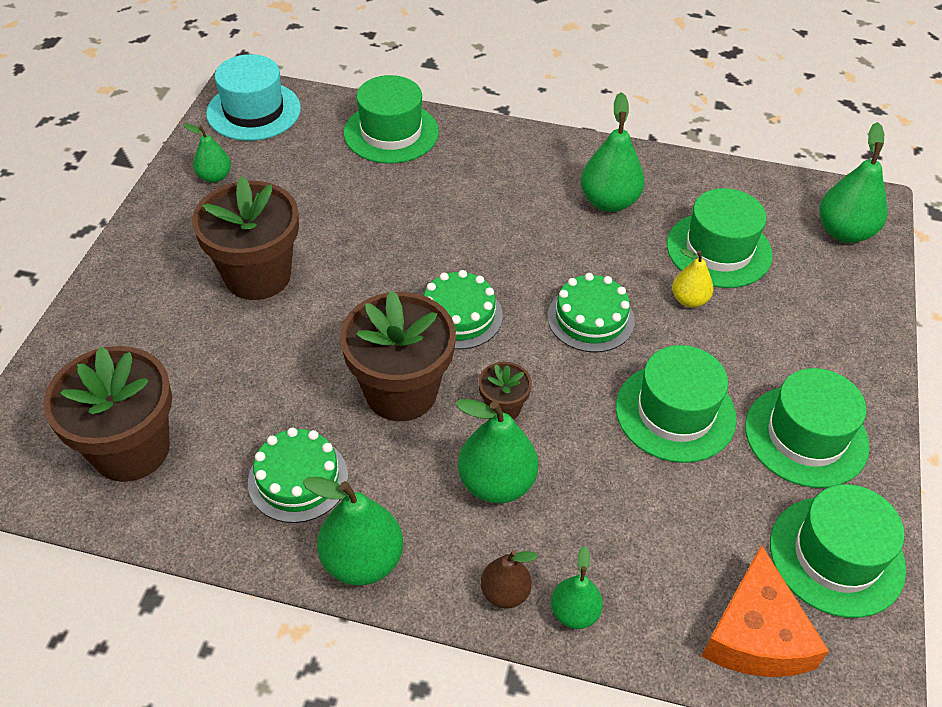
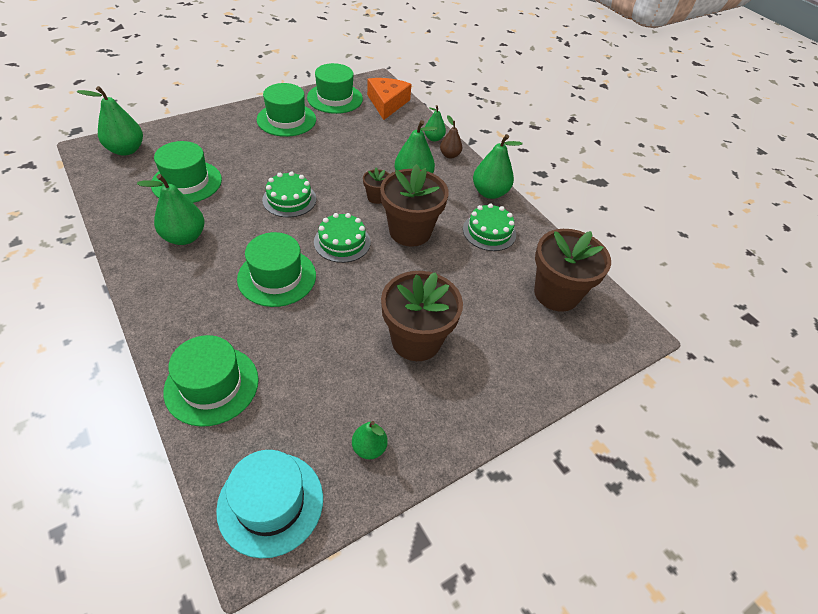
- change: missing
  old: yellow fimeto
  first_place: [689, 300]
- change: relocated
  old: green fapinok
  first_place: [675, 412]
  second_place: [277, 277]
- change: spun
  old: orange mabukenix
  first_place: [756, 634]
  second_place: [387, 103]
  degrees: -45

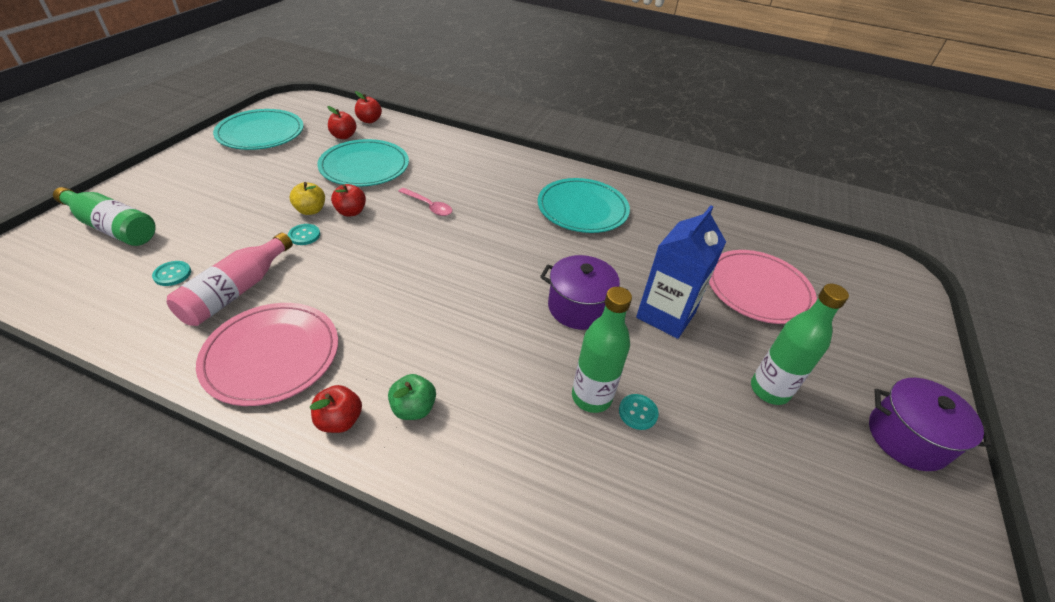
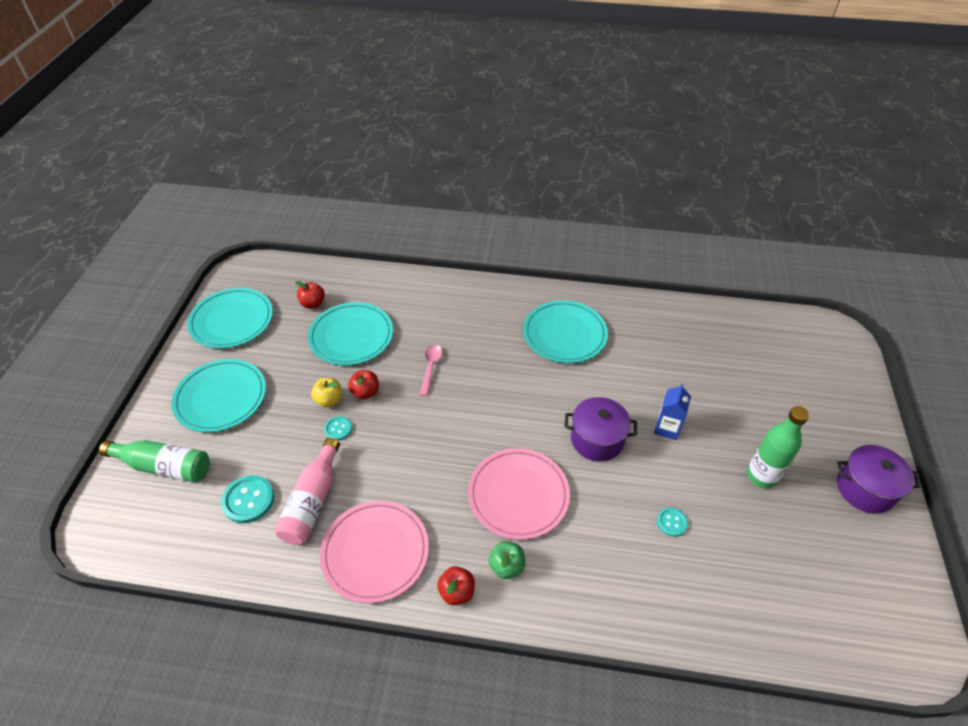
- change: missing
  old: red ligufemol
  first_place: [369, 120]
- change: spun
  old: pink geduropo
  first_place: [429, 206]
  second_place: [431, 367]
  degrees: -105
- change: size
  old: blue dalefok
  first_place: [665, 315]
  second_place: [667, 428]
  factor: 0.59
- change: relocated
  old: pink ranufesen
  first_place: [758, 289]
  second_place: [518, 495]
- change: size
  old: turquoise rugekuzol
  first_place: [172, 274]
  second_place: [248, 500]
  factor: 1.71
- change: missing
  old: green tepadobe
  first_place: [591, 397]
- change: appeared
  new: turquoise ranufesen
  second_place: [221, 397]

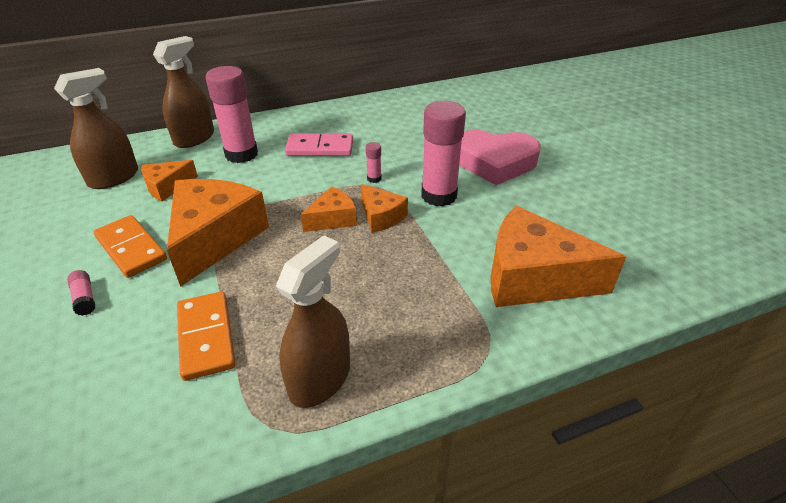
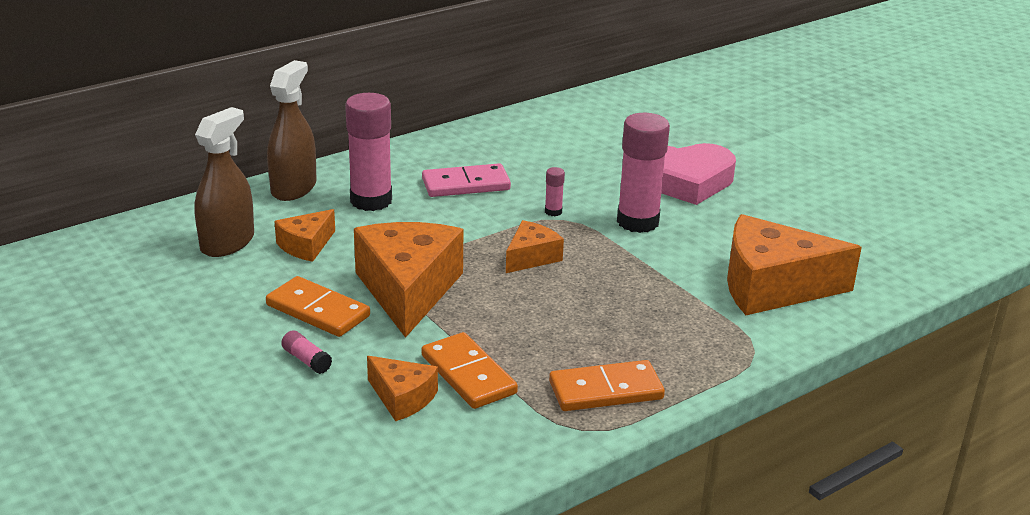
- change: relocated
  old: orange mabukenix
  first_place: [381, 217]
  second_place: [402, 398]
- change: exchanged
  old: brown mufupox
  new: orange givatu
  first_place: [320, 379]
  second_place: [606, 390]

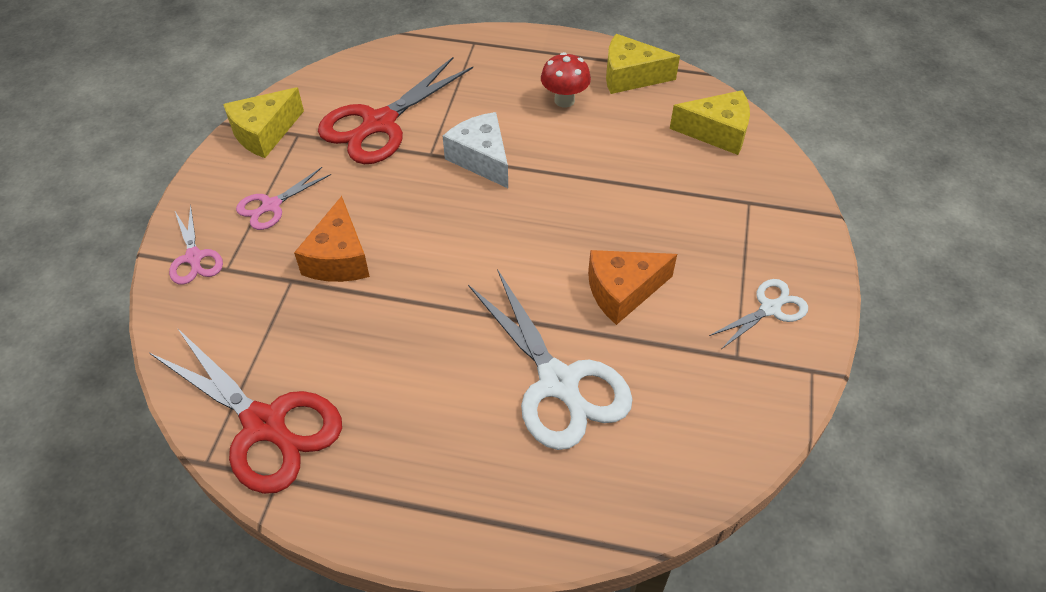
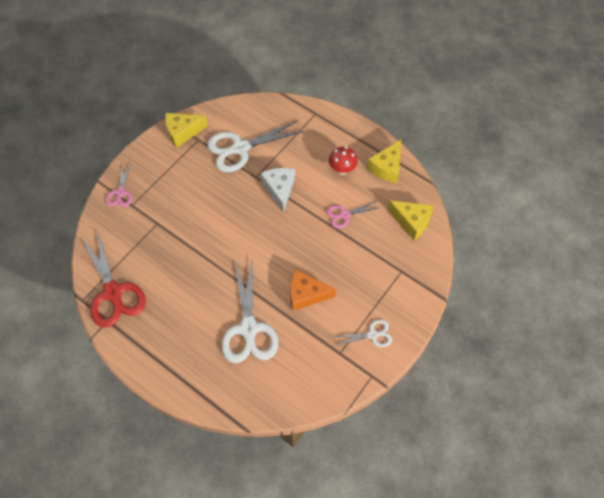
- change: spun
  old: yellow mabukenix
  first_place: [630, 76]
  second_place: [386, 168]
  degrees: -90
- change: colour
  old: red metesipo
  new: white metesipo
  first_place: [379, 124]
  second_place: [240, 148]
- change: relocated
  old: pink metesipo
  first_place: [271, 206]
  second_place: [344, 215]
- change: missing
  old: orange mabukenix
  first_place: [339, 258]

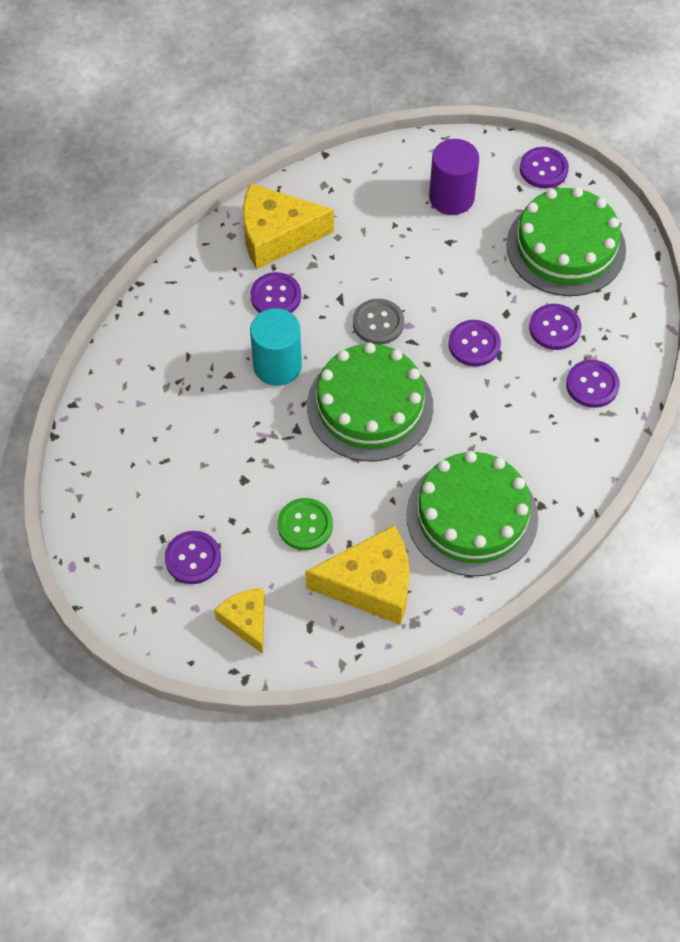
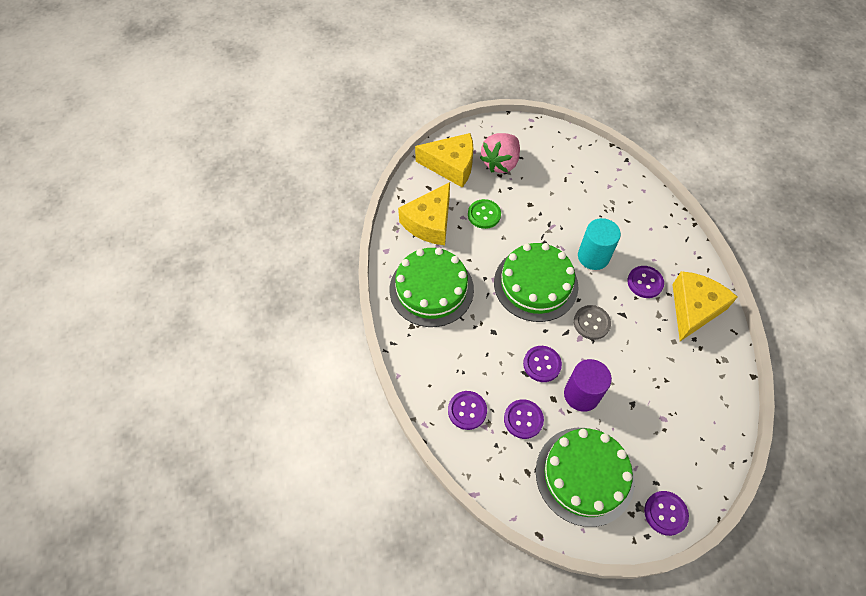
- change: relocated
  old: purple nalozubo
  first_place: [451, 197]
  second_place: [581, 394]
- change: exchanged
  old: purple rugekuzol
  new: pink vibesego
  first_place: [193, 558]
  second_place: [500, 163]
- change: size
  old: yellow mabukenix
  first_place: [246, 621]
  second_place: [451, 166]
  factor: 1.7

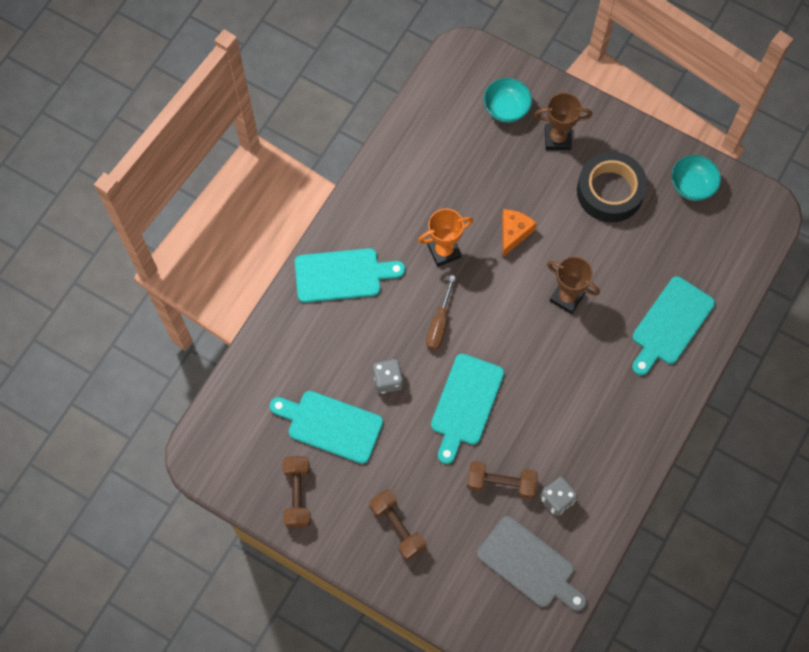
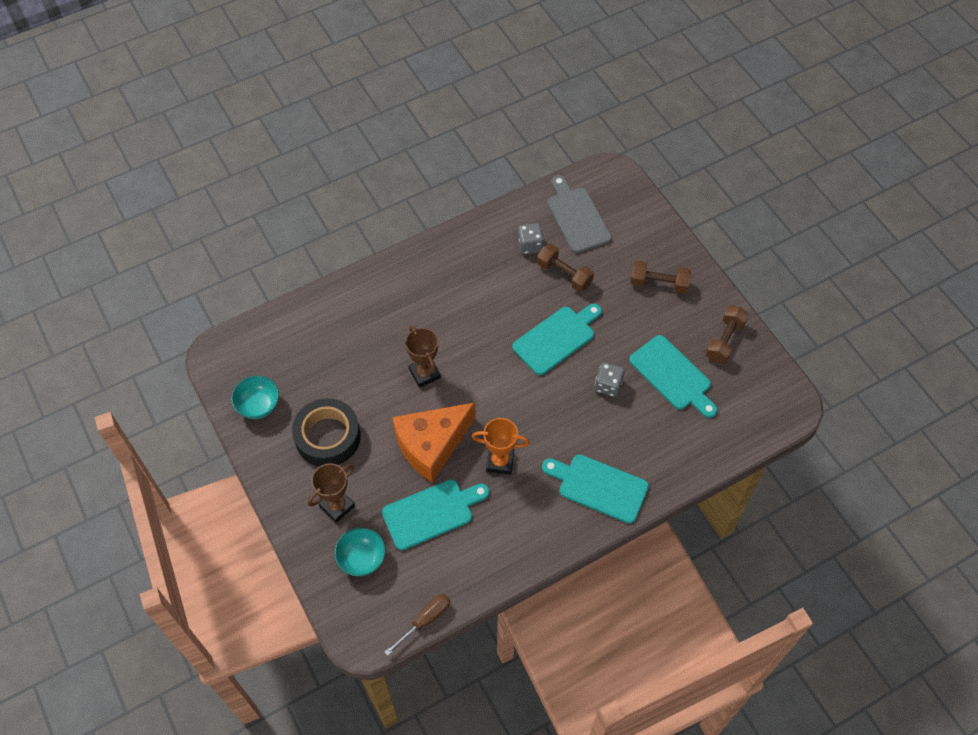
- change: spun
  old: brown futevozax
  first_place: [557, 138]
  second_place: [337, 506]
  degrees: -75
- change: size
  old: orange mabukenix
  first_place: [513, 233]
  second_place: [432, 445]
  factor: 1.93
- change: relocated
  old: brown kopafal
  first_place: [439, 324]
  second_place: [425, 620]
- change: relocated
  old: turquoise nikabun
  first_place: [670, 324]
  second_place: [432, 513]
- change: spun
  old: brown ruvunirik
  first_place: [397, 527]
  second_place: [658, 284]
  degrees: -75

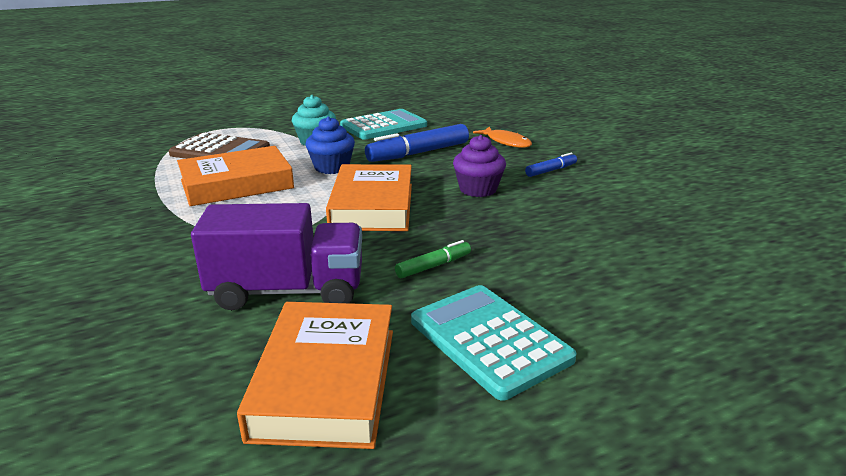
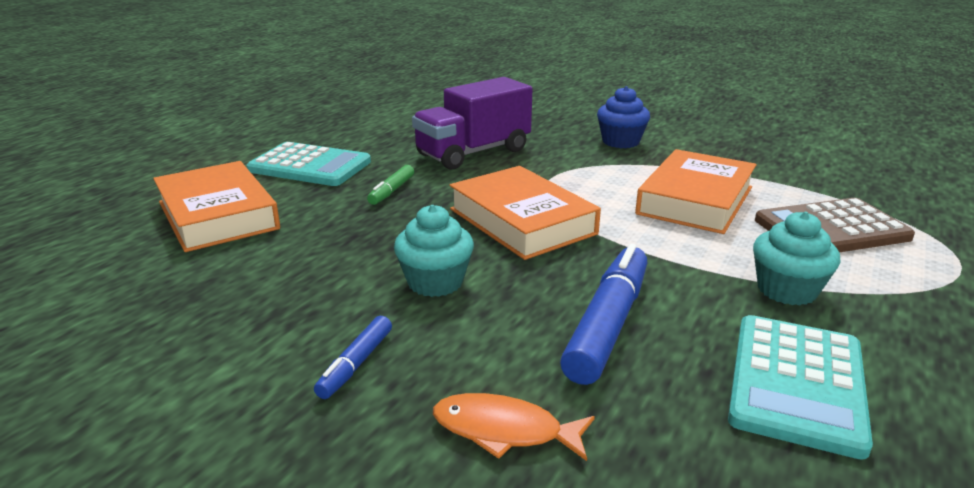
- change: relocated
  old: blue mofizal
  first_place: [332, 167]
  second_place: [620, 142]
- change: colour
  old: purple mofizal
  new: turquoise mofizal
  first_place: [478, 189]
  second_place: [435, 282]
- change: relocated
  old: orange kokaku
  first_place: [326, 381]
  second_place: [217, 215]

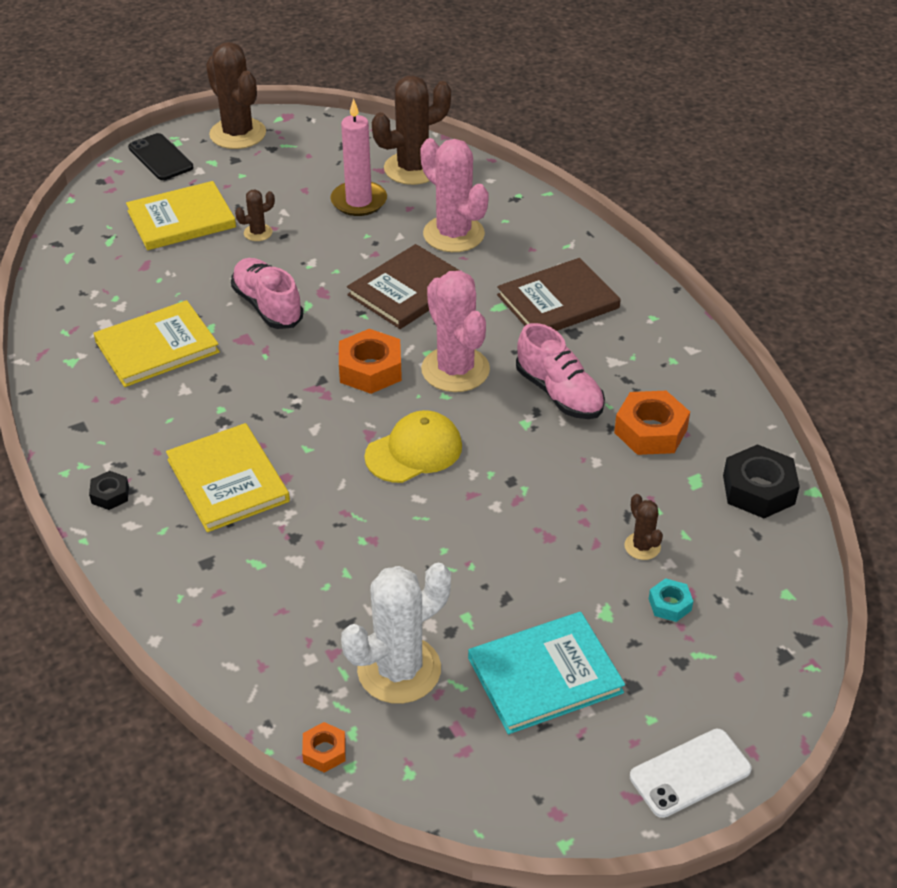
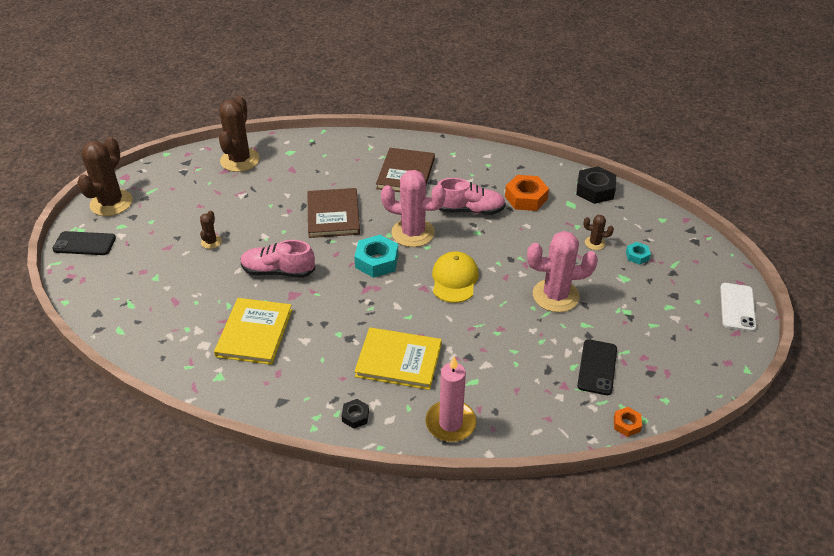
- change: spun
  old: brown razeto
  first_place: [238, 134]
  second_place: [111, 203]
  degrees: -75
- change: relocated
  old: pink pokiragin
  first_place: [359, 201]
  second_place: [450, 423]
- change: relocated
  old: pink razeto
  first_place: [453, 234]
  second_place: [555, 296]
- change: missing
  old: yellow kokaku
  first_place: [181, 219]
- change: colour
  old: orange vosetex
  new: turquoise vosetex
  first_place: [370, 369]
  second_place: [377, 261]
- change: exchanged
  old: white razeto
  new: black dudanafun
  first_place: [399, 670]
  second_place: [597, 367]
- change: missing
  old: turquoise kokaku
  first_place: [545, 675]

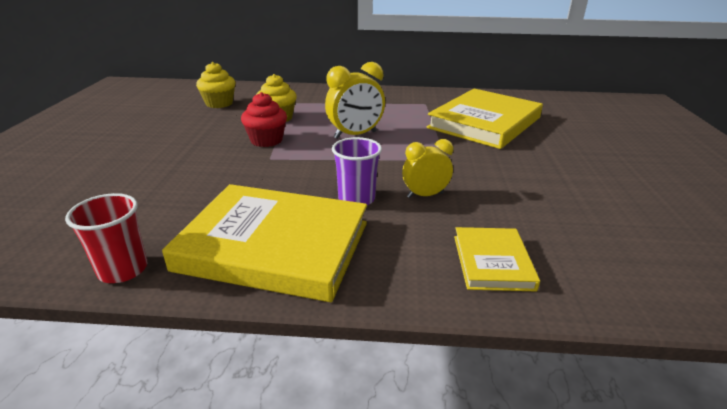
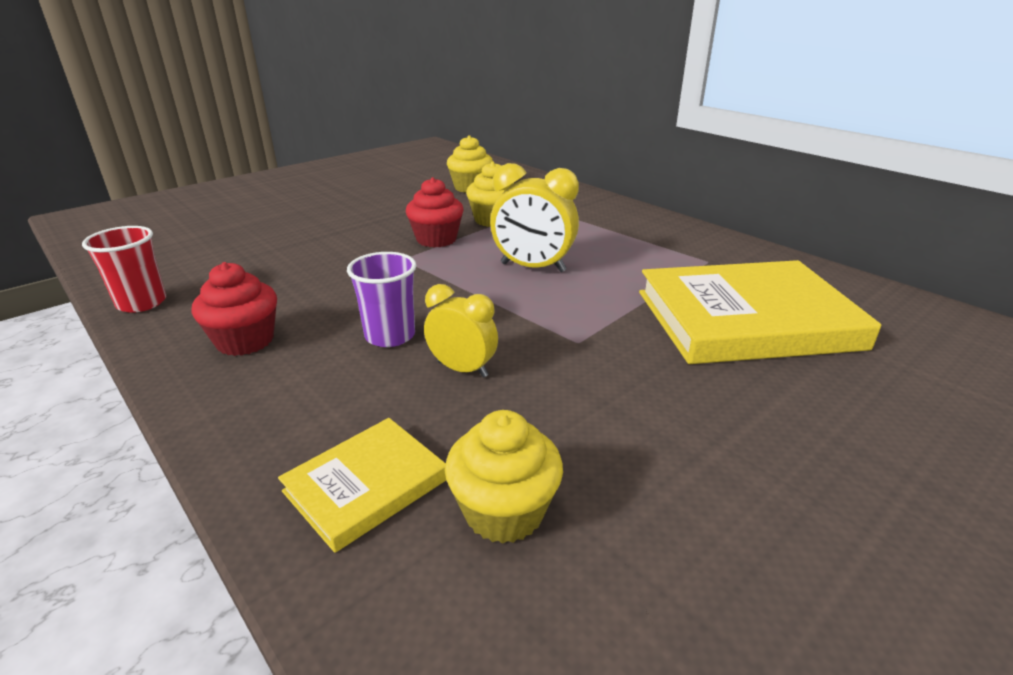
- change: exchanged
  old: yellow kokaku
  new: red mofizal
  first_place: [274, 246]
  second_place: [245, 341]
- change: appeared
  new: yellow mofizal
  second_place: [504, 511]

